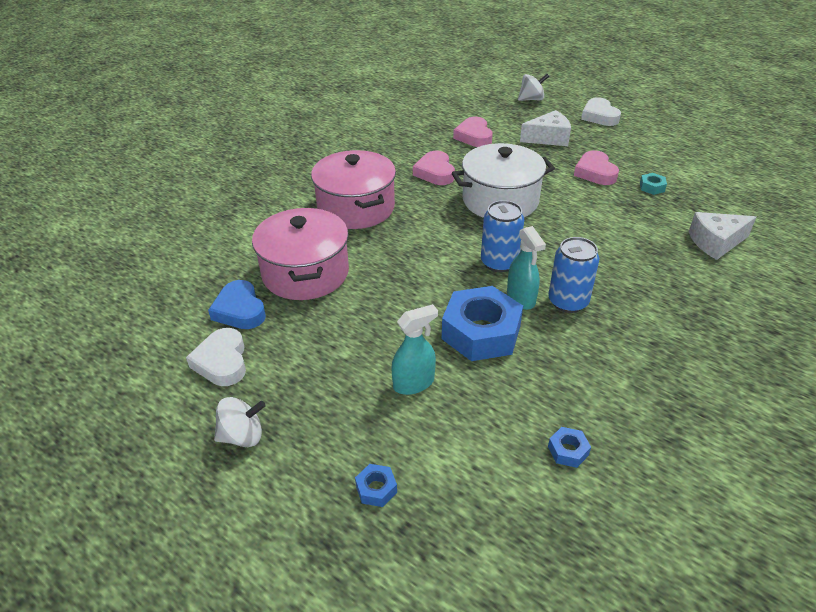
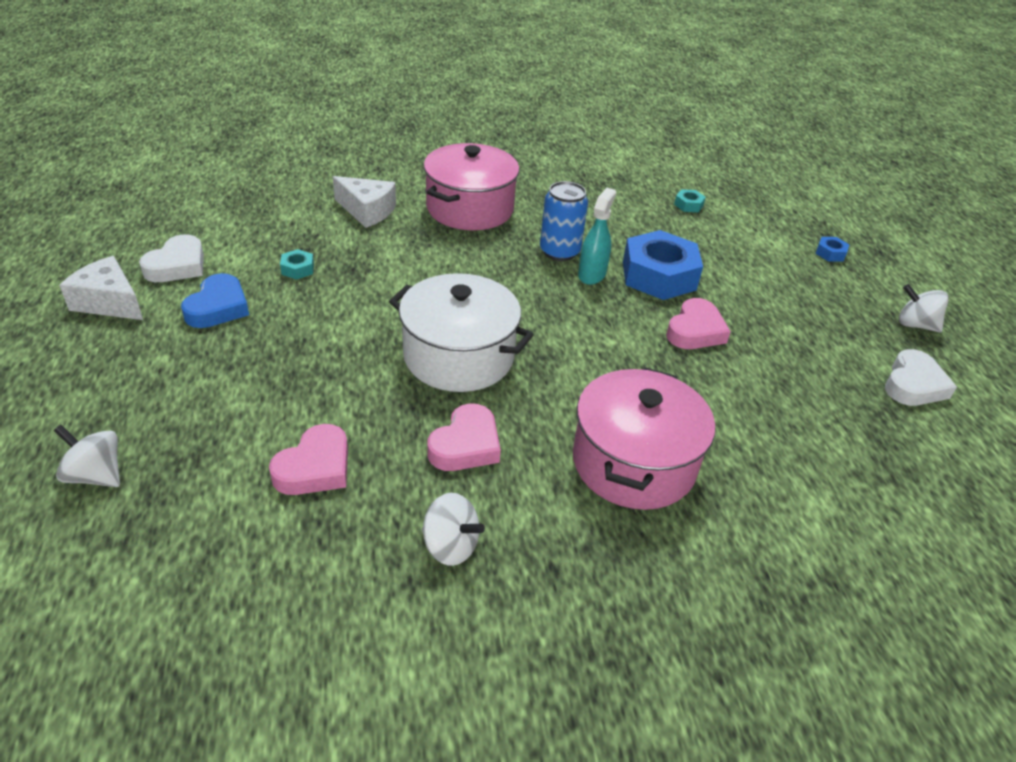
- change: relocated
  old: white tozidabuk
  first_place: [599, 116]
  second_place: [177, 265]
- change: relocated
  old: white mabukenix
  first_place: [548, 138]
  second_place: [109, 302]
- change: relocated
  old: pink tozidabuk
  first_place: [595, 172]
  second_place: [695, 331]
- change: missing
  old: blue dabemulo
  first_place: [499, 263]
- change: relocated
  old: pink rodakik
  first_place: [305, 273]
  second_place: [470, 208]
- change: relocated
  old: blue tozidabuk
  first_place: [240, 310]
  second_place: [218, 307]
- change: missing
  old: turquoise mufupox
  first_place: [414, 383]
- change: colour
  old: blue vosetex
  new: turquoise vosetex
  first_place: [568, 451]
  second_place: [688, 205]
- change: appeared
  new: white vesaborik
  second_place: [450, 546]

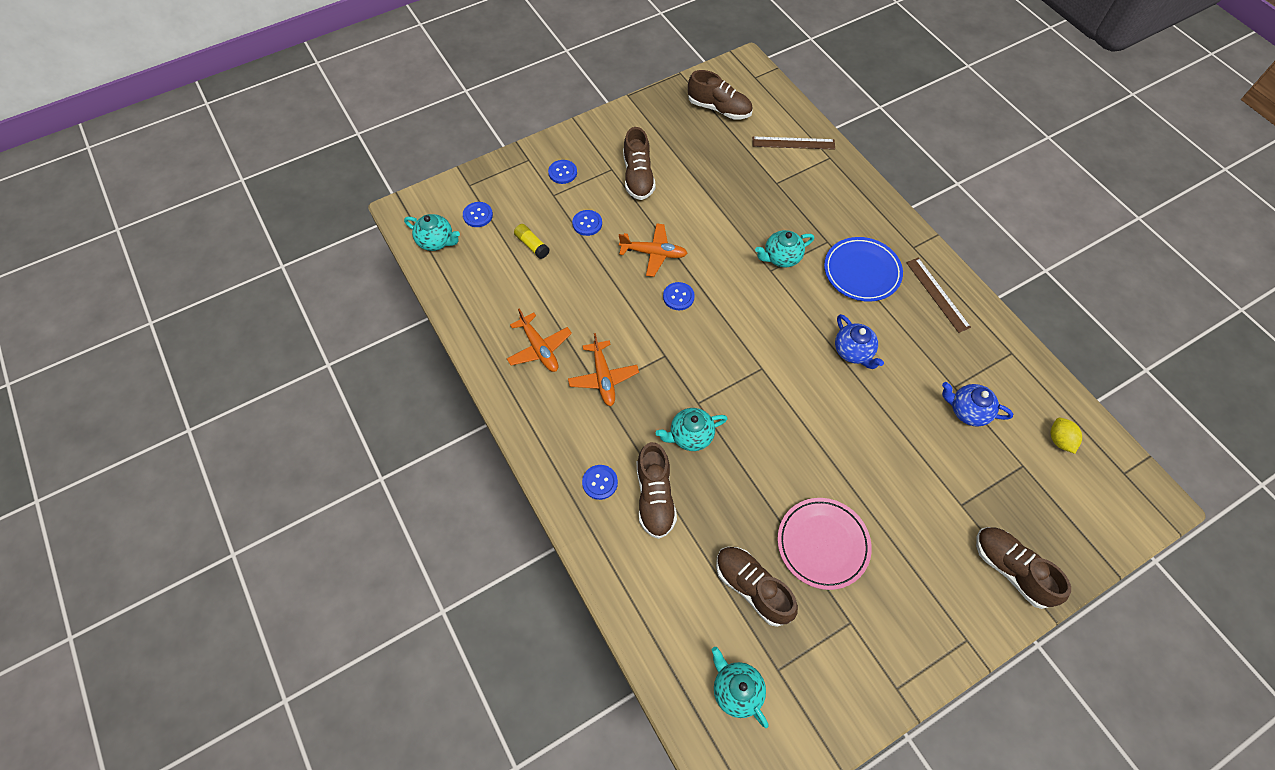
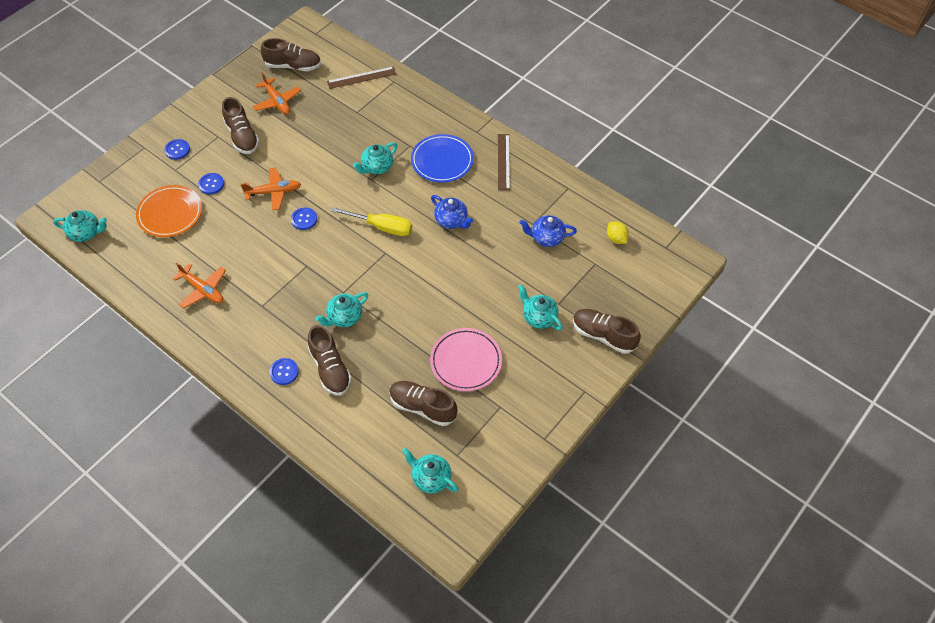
- change: missing
  old: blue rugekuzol
  first_place: [478, 215]
- change: exchanged
  old: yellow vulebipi
  new: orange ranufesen
  first_place: [532, 245]
  second_place: [170, 213]
- change: spun
  old: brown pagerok
  first_place: [937, 294]
  second_place: [503, 161]
  degrees: 45
- change: relocated
  old: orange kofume
  first_place: [603, 378]
  second_place: [277, 101]
- change: appeared
  new: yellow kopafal
  second_place: [382, 227]
- change: appeared
  new: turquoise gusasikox
  second_place: [539, 317]

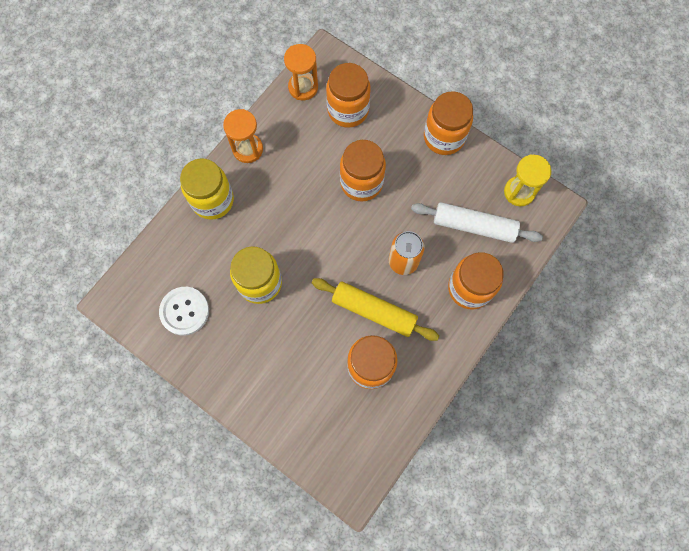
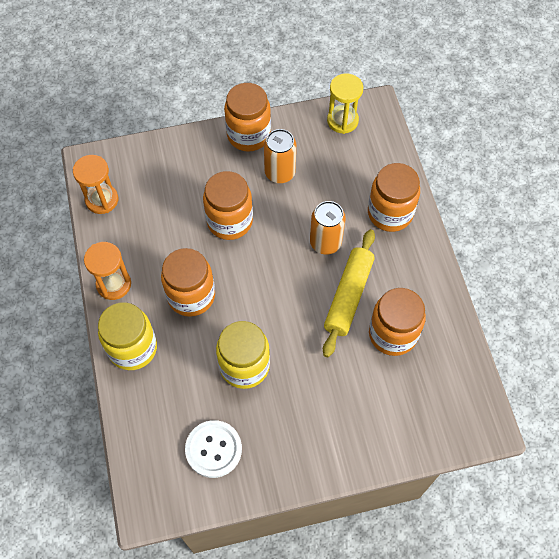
- change: relocated
  old: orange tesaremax
  first_place: [348, 110]
  second_place: [191, 296]
- change: missing
  old: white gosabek
  first_place: [474, 226]
- change: spun
  old: yellow gosabek
  first_place: [374, 311]
  second_place: [348, 296]
  degrees: -45
- change: appeared
  new: orange dabemulo
  second_place: [280, 172]

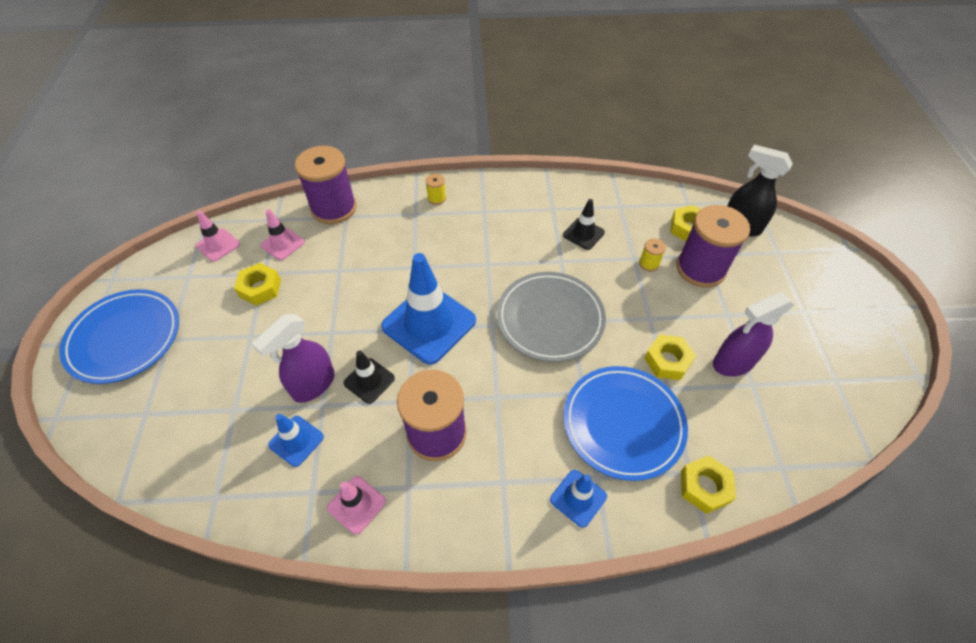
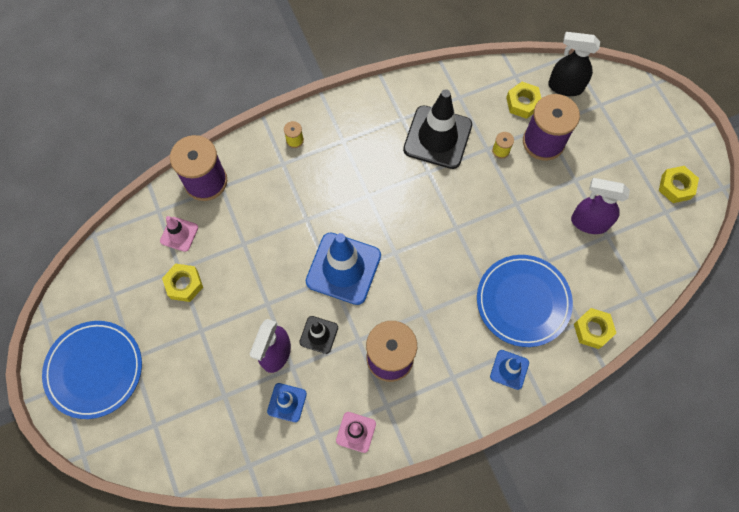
- change: size
  old: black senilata
  first_place: [583, 234]
  second_place: [437, 137]
  factor: 1.99
- change: missing
  old: pink senilata
  first_place: [218, 245]
- change: missing
  old: grey ranufesen
  first_place: [550, 319]
- change: spun
  old: purple mufupox
  first_place: [732, 363]
  second_place: [589, 222]
  degrees: 60
- change: relocated
  old: yellow vosetex
  first_place: [667, 361]
  second_place: [676, 187]

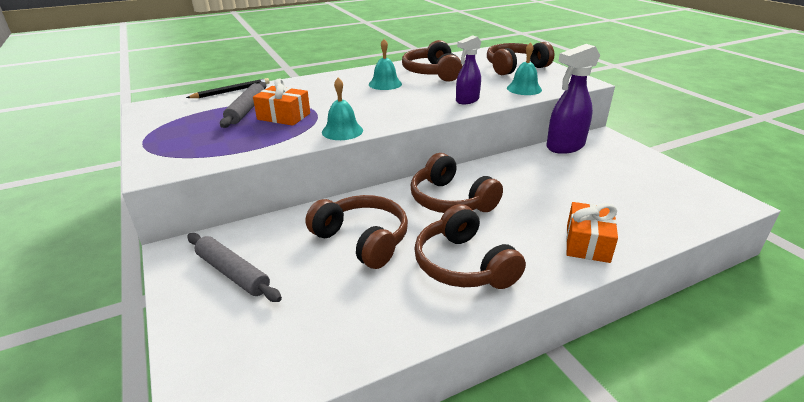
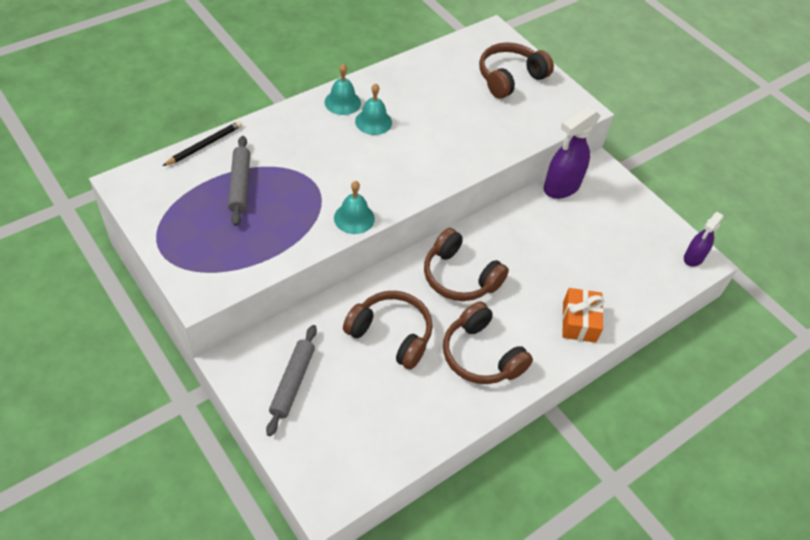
- change: relocated
  old: purple mufupox
  first_place: [467, 100]
  second_place: [693, 258]
- change: missing
  old: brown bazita
  first_place: [432, 73]
- change: relocated
  old: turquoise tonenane
  first_place: [524, 89]
  second_place: [342, 102]
- change: missing
  old: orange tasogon
  first_place: [284, 116]
- change: spun
  old: grey gosabek
  first_place: [233, 273]
  second_place: [292, 383]
  degrees: 75

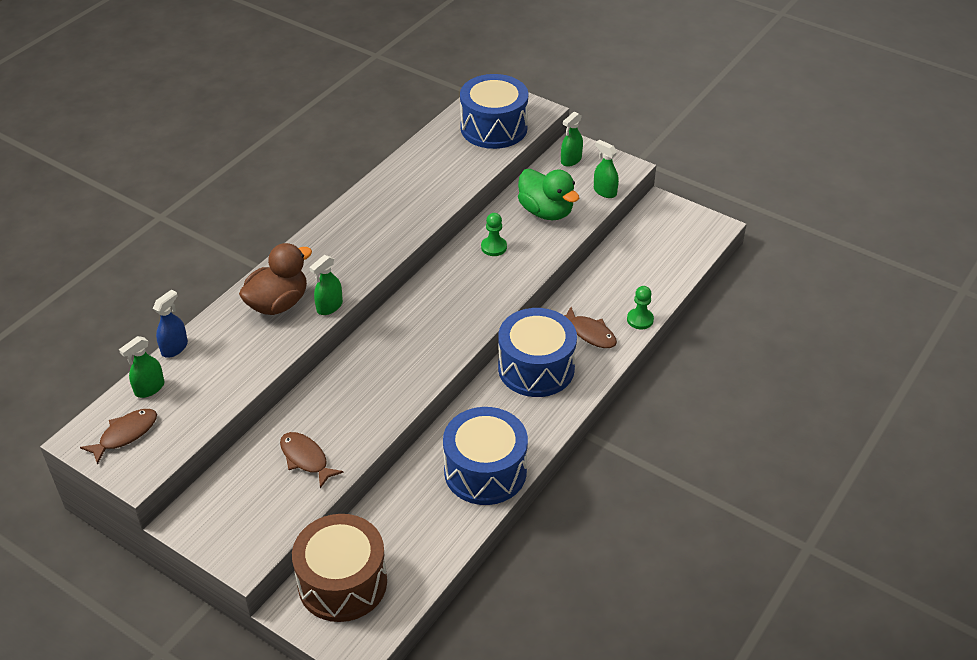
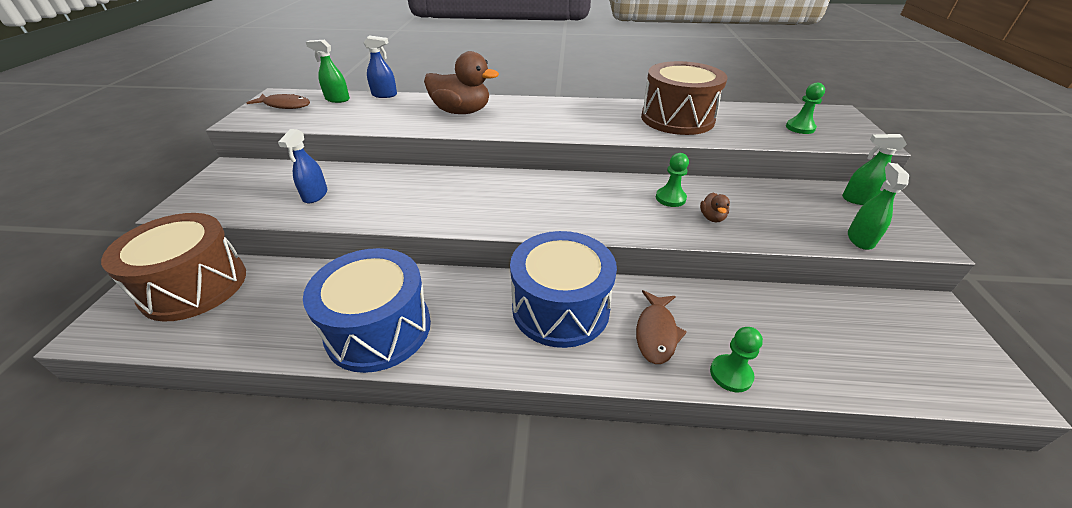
- change: exchanged
  old: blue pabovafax
  new: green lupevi
  first_place: [494, 128]
  second_place: [800, 128]
- change: missing
  old: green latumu
  first_place: [546, 212]
- change: missing
  old: green mufupox
  first_place: [329, 307]
- change: exchanged
  old: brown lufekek
  new: blue mufupox
  first_place: [306, 459]
  second_place: [315, 195]
- change: appeared
  new: brown pabovafax
  second_place: [677, 119]
- change: appeared
  new: brown latumu
  second_place: [712, 218]

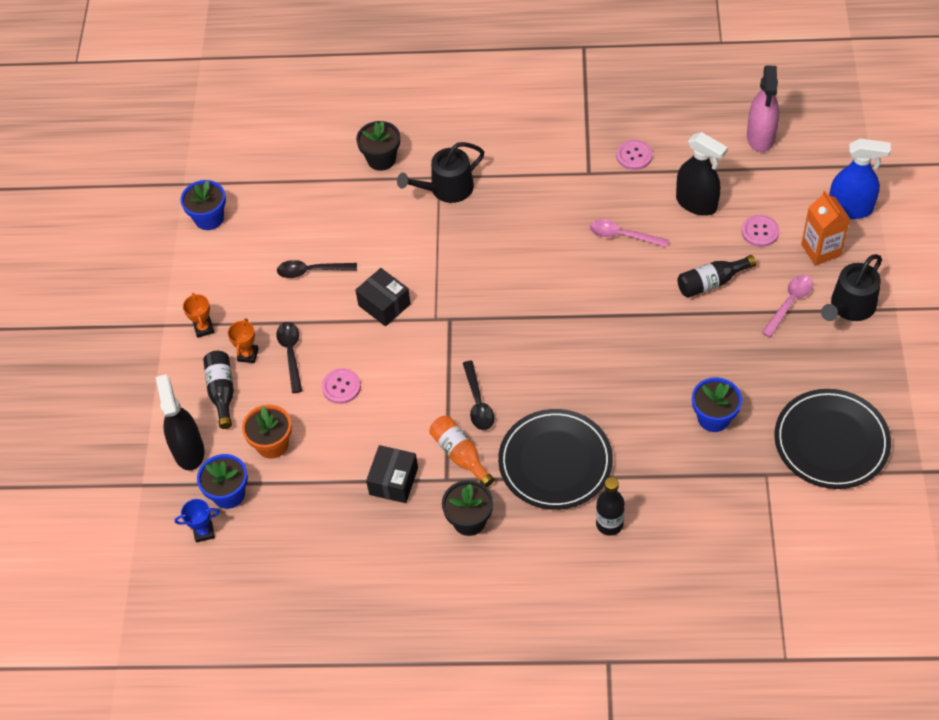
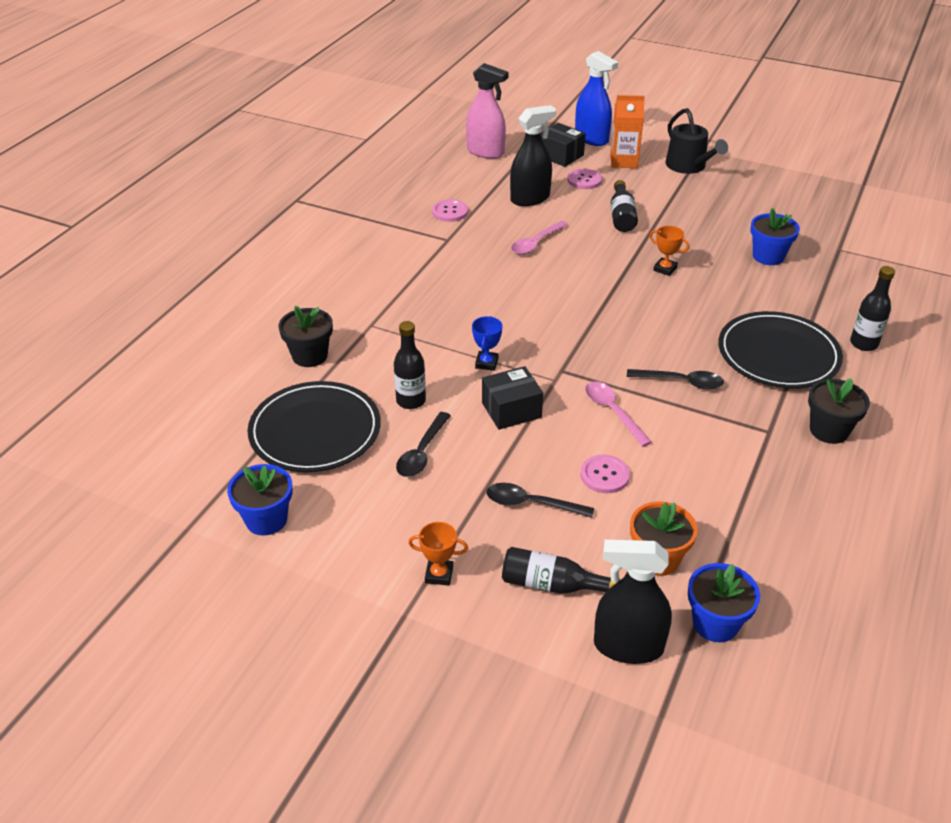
- change: spun
  old: blue mufupox
  first_place: [850, 208]
  second_place: [591, 139]
  degrees: 105
- change: missing
  old: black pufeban
  first_place: [447, 189]
- change: relocated
  old: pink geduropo
  first_place: [789, 303]
  second_place: [612, 412]
- change: relocated
  old: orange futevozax
  first_place: [248, 355]
  second_place: [665, 269]
- change: relocated
  old: black ranufesen
  first_place: [831, 441]
  second_place: [315, 431]
- change: missing
  old: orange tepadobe
  first_place: [460, 455]
- change: relocated
  old: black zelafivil
  first_place: [393, 481]
  second_place: [560, 155]
- change: relocated
  old: blue futevozax
  first_place: [204, 532]
  second_place: [486, 363]
- change: appeared
  new: black tepadobe
  second_place: [411, 401]

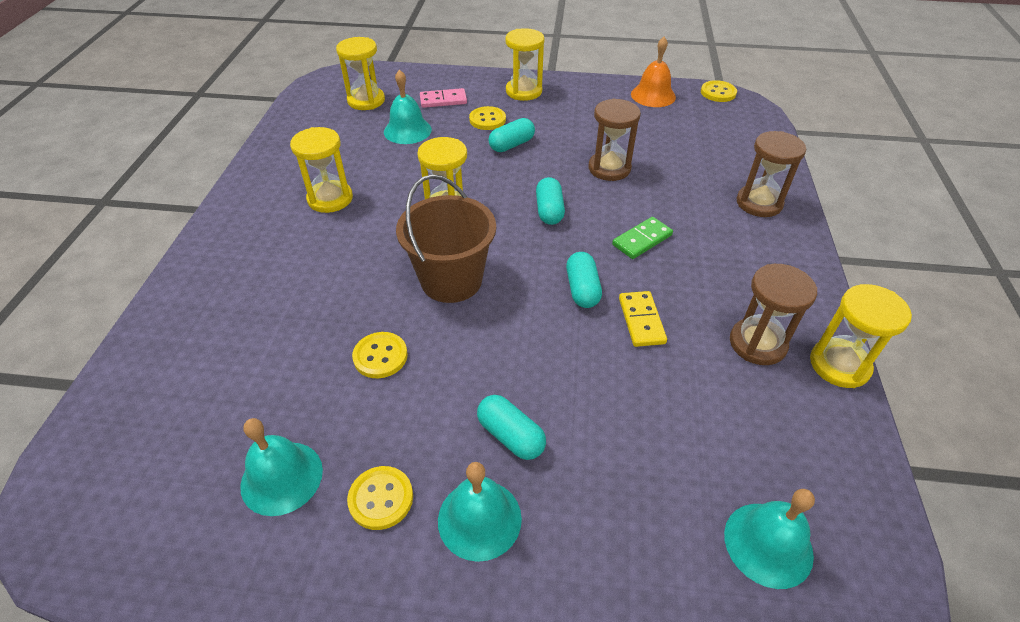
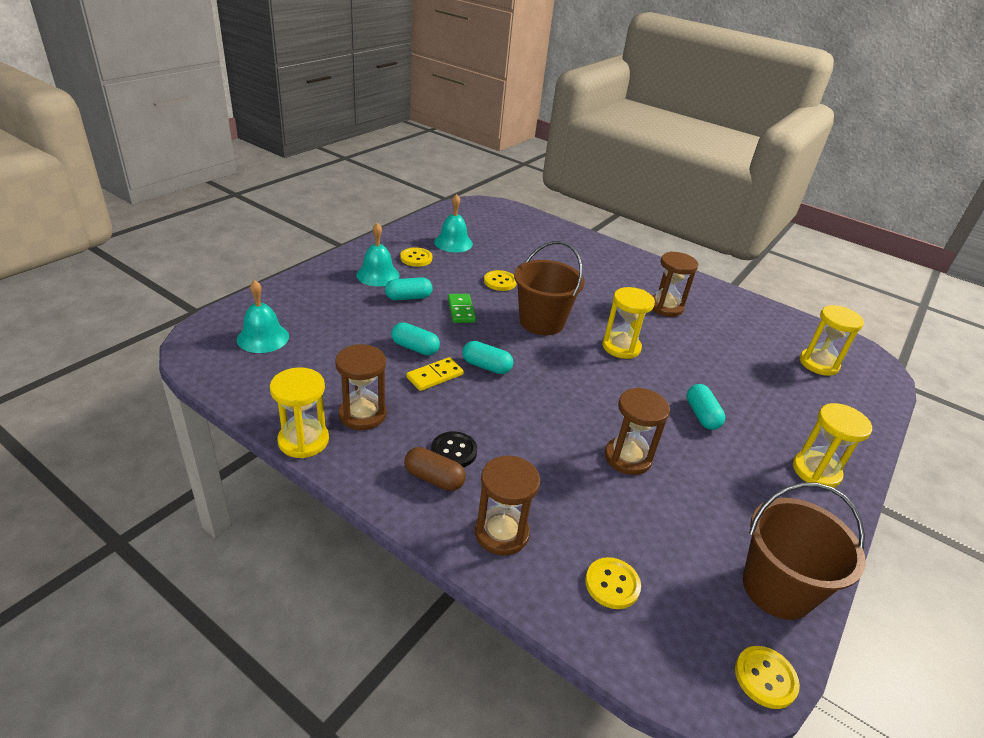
- change: exchanged
  old: orange tonenane
  new: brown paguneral
  first_place: [653, 95]
  second_place: [777, 588]
- change: missing
  old: turquoise tonenane
  first_place: [407, 130]
- change: missing
  old: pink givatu
  first_place: [443, 100]
- change: relocated
  old: yellow rugekuzol
  first_place: [487, 120]
  second_place: [612, 584]
- change: colour
  old: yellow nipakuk
  new: brown nipakuk
  first_place: [330, 199]
  second_place: [665, 307]
- change: relocated
  old: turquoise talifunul
  first_place: [549, 211]
  second_place: [415, 348]
- change: relocated
  old: green givatu
  first_place: [642, 240]
  second_place: [461, 310]
- change: spun
  old: yellow givatu
  first_place: [641, 320]
  second_place: [435, 376]
  degrees: -60
- change: appeared
  new: black rugekuzol
  second_place: [454, 451]
- change: appeared
  new: brown talifunul
  second_place: [434, 478]

